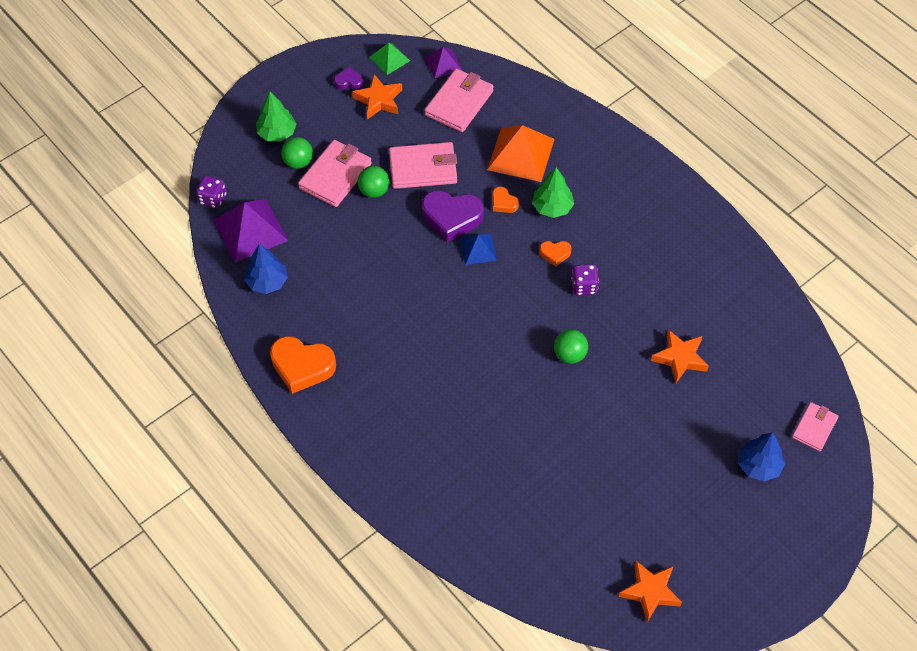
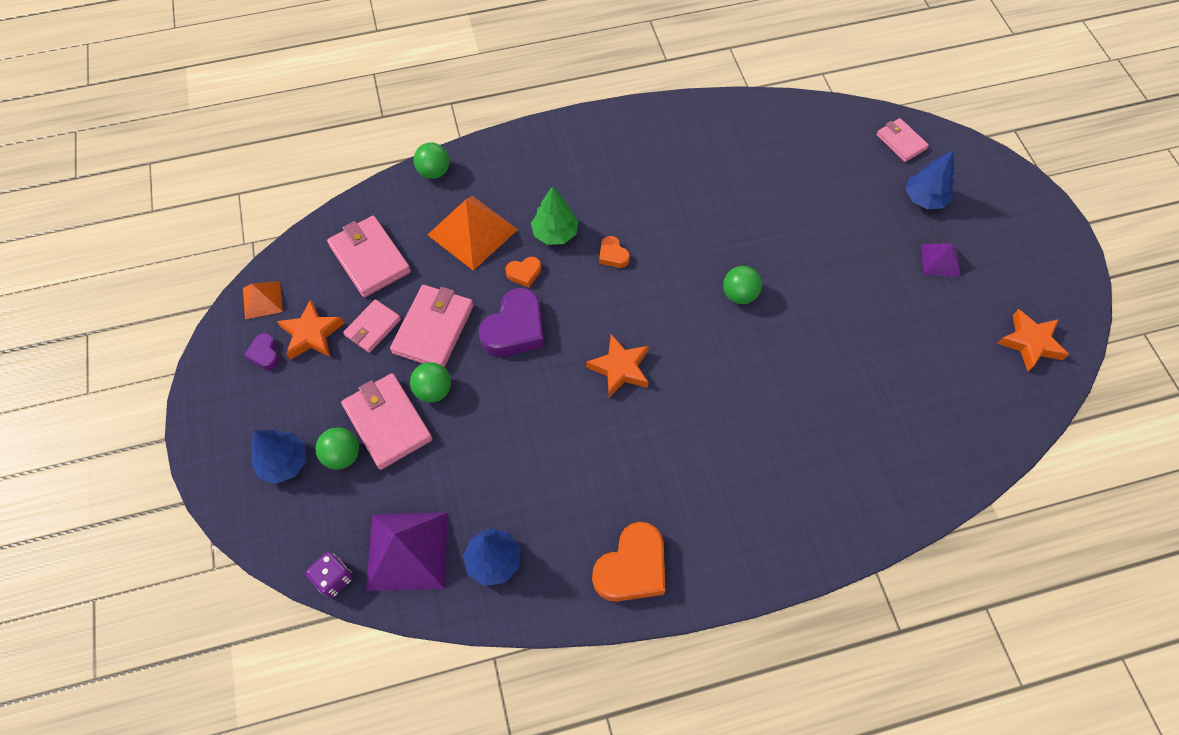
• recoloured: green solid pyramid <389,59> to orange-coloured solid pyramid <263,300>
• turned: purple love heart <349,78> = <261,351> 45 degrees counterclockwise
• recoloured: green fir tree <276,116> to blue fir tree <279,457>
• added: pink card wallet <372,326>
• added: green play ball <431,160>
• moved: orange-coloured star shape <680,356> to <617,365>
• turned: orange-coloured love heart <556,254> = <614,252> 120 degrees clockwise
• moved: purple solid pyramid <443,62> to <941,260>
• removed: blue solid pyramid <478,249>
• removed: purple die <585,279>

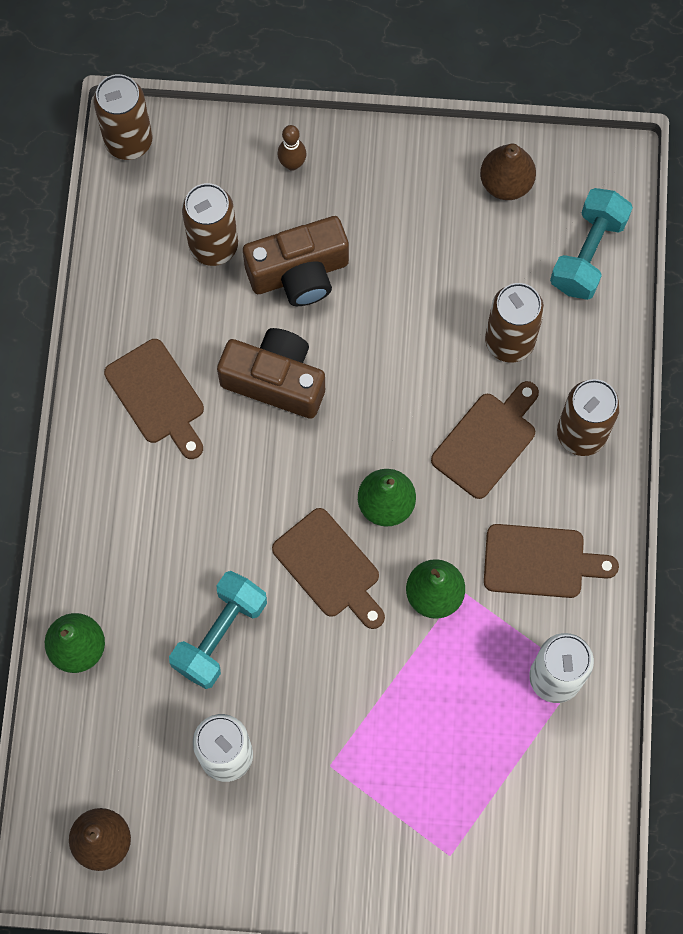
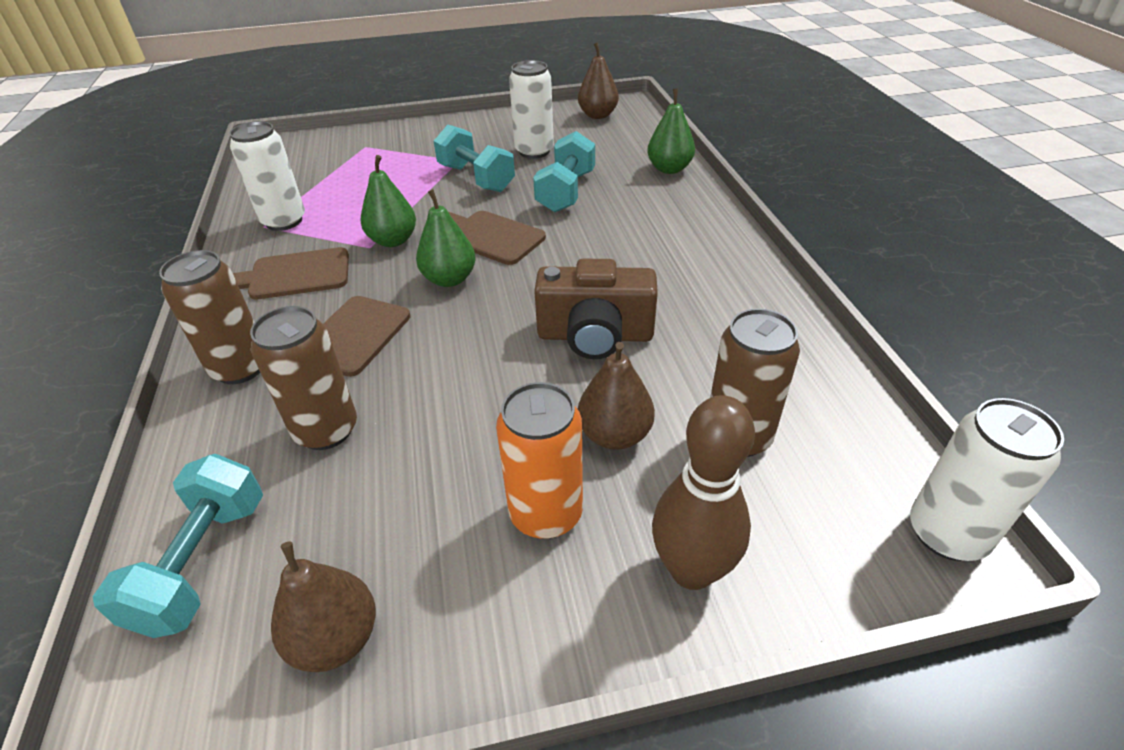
• added: turquoise hand weight <474,158>
• added: orange-coloured tin <539,460>
• replaced: dark brown compact camera <296,261> to dark brown pear fruit <616,396>
• resized: dark brown tenpin <291,148> = <703,492> x1.90
• recoloured: dark brown tin <122,117> to snow-white tin <987,479>
• removed: dark brown bread board <154,399>

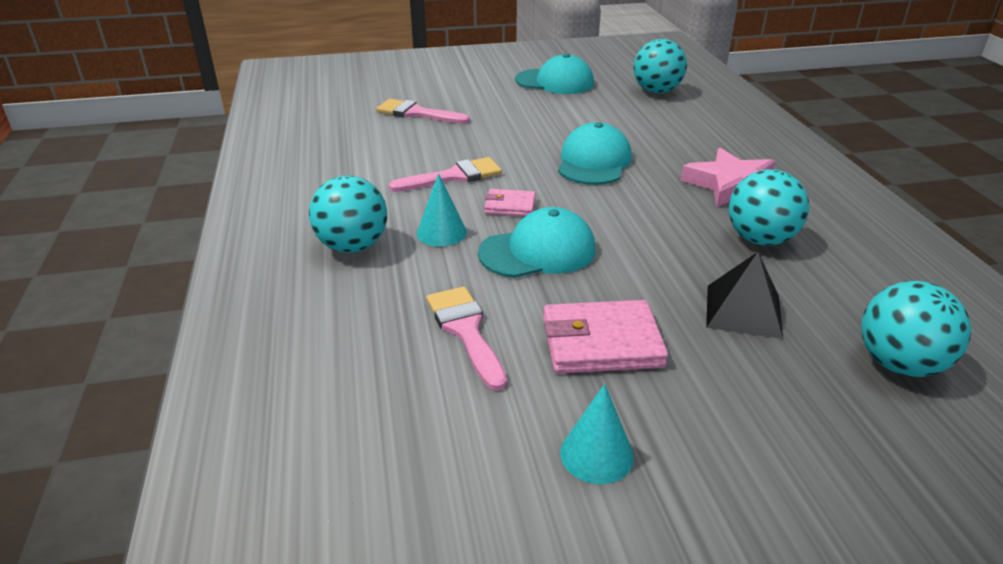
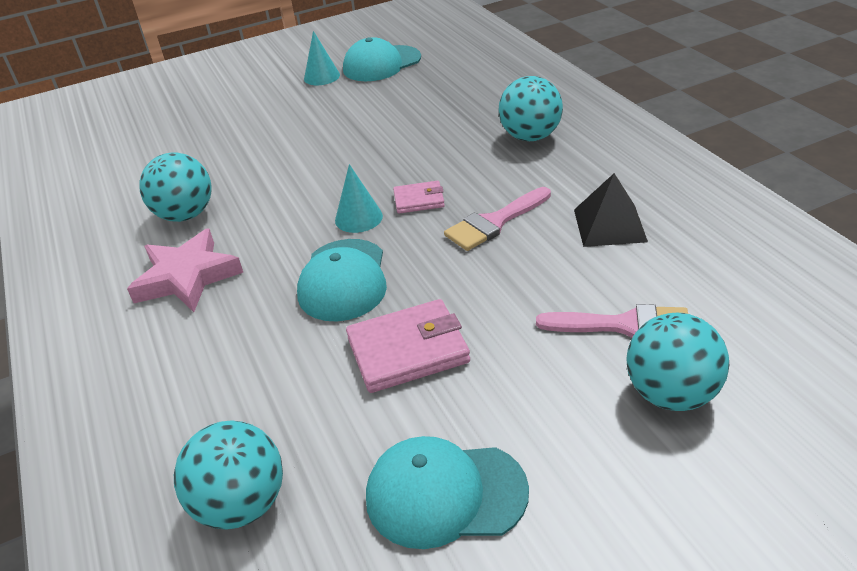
• moved: turquoise solid cone <442,210> to <359,198>
• moved: turquoise cap <537,242> to <382,59>
• moved: pink card wallet <605,337> to <408,346>
• moved: ebony solid pyramid <744,295> to <611,210>
• moved: turquoise play ball <916,329> to <677,362>
• removed: pink paintbrush <466,339>

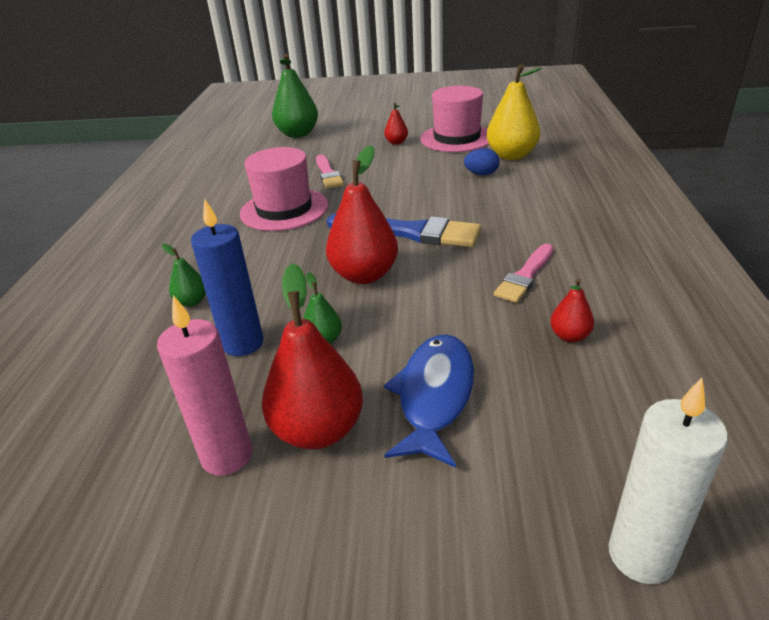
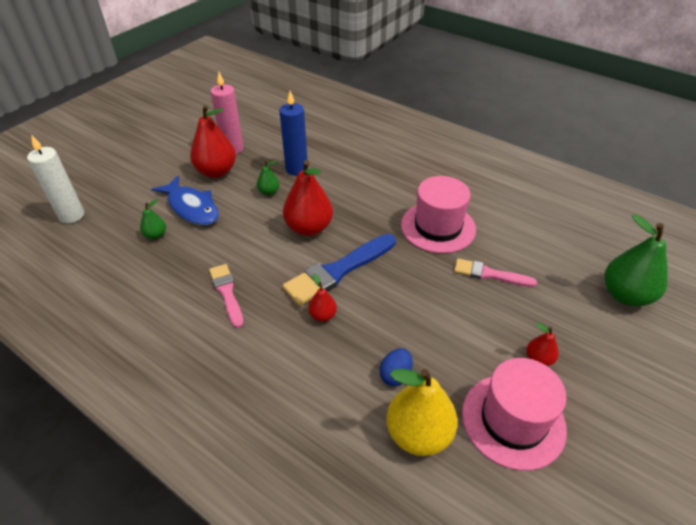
• moved: green pear fruit <184,275> to <153,219>
• moved: scarlet pear fruit <572,310> to <322,298>

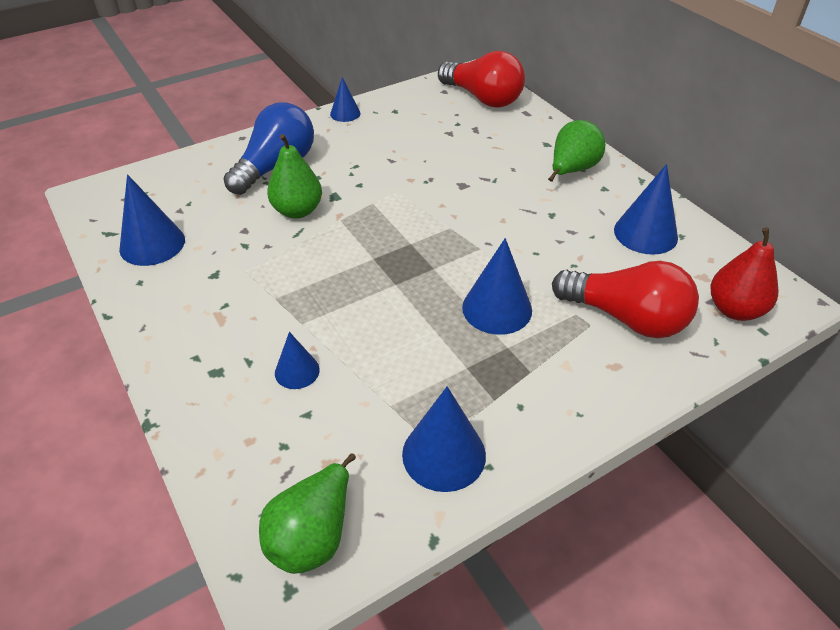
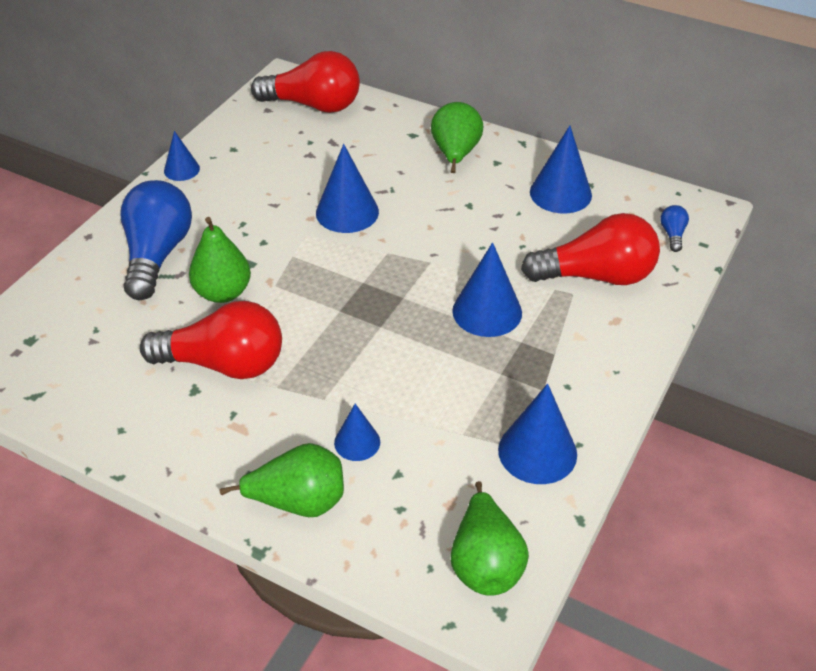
• added: scarlet bulb <211,340>
• added: green pear fruit <281,480>
• moved: blue solid cone <152,220> to <347,188>
• replaced: scarlet pear fruit <744,274> to blue bulb <674,228>

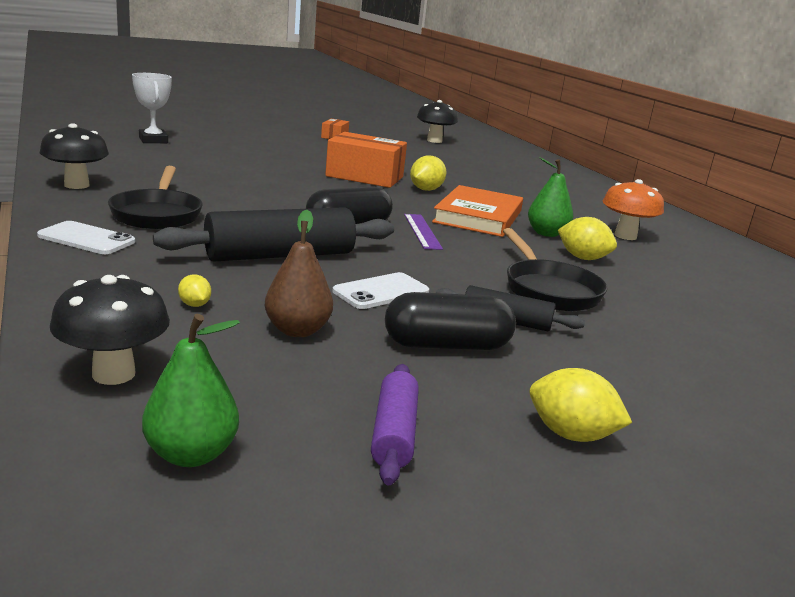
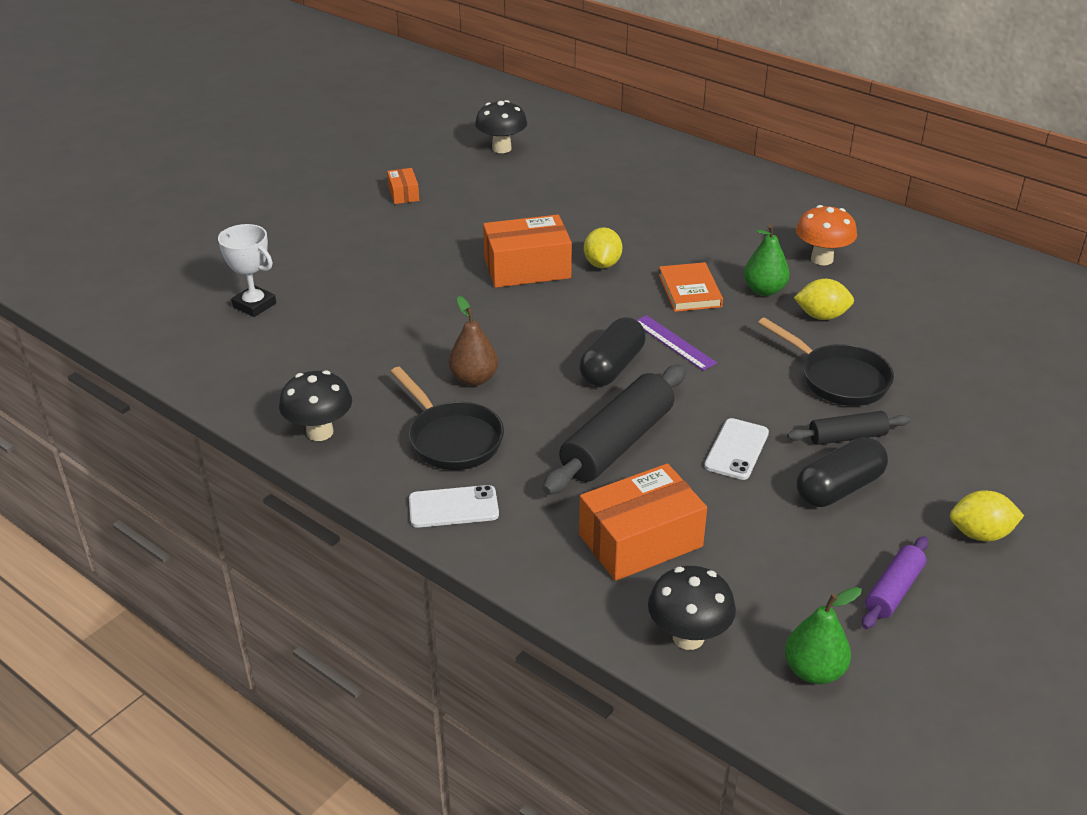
• moved: dark brown pear fruit <299,273> to <473,341>
• replaced: golden lemon <194,291> to orange-coloured package <643,522>
• resized: orange-coloured hardback <477,211> = <691,287> x0.66
• turned: purple pastry roller <395,424> = <895,582> 60 degrees clockwise

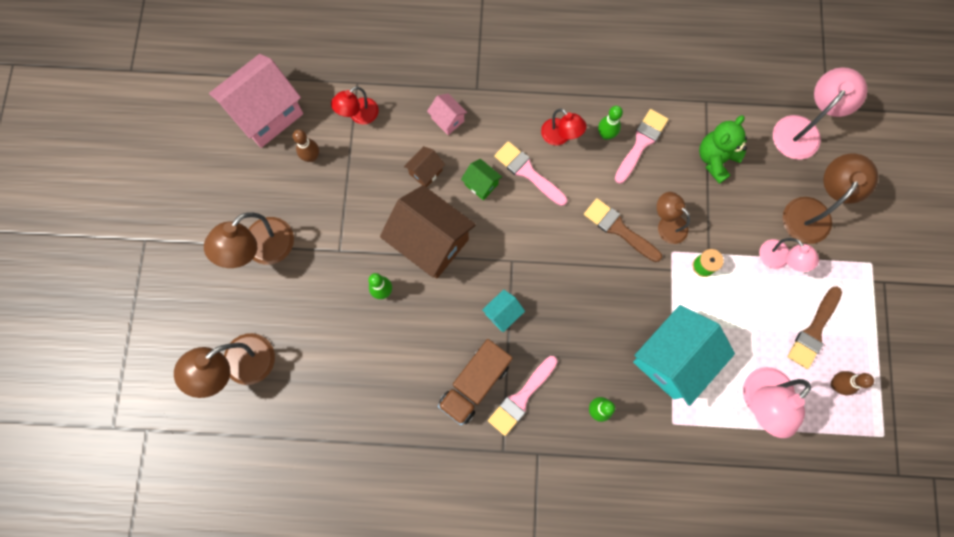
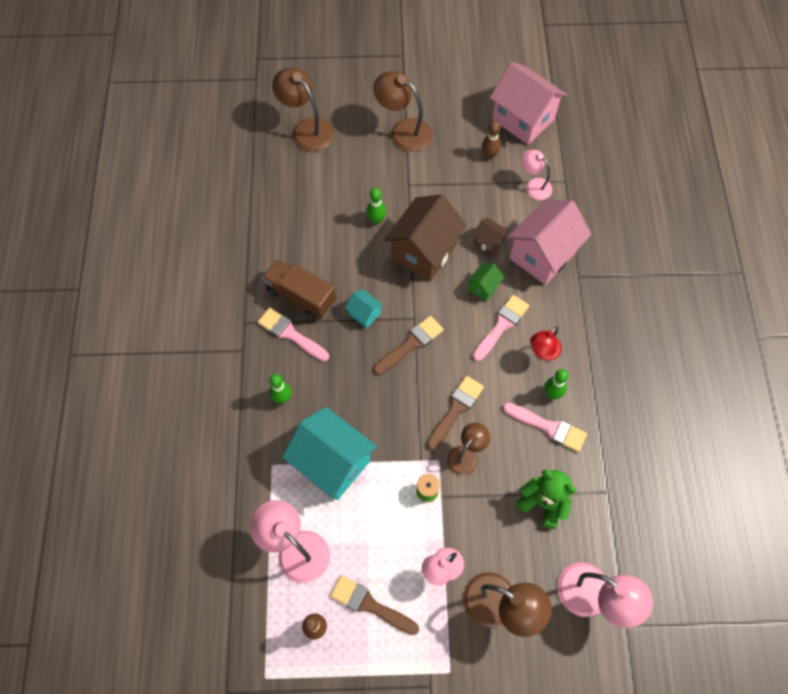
• added: dark brown paintbrush <408,345>
• resized: pink cottage <447,114> = <549,242> x2.21
• recoloured: scarlet desk lamp <355,105> to pink desk lamp <536,175>

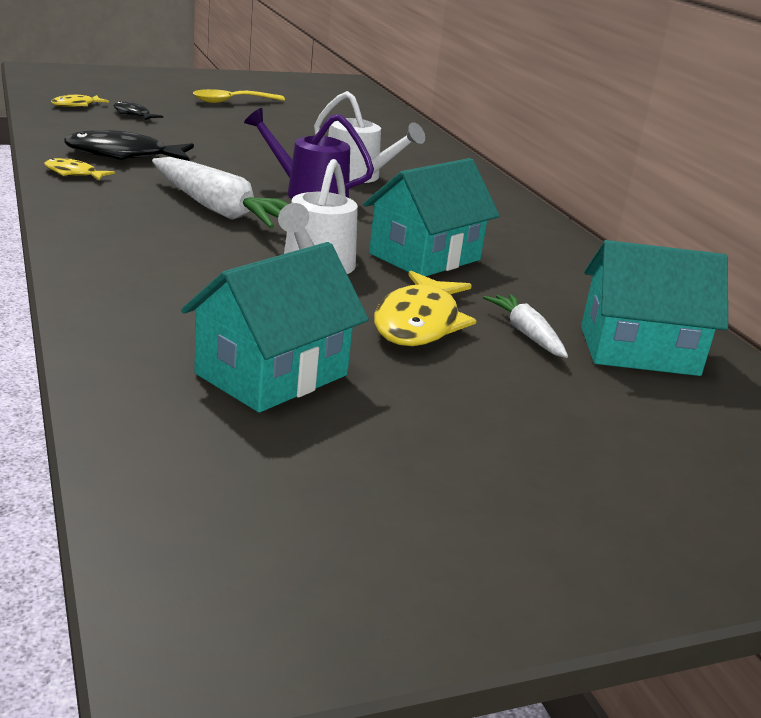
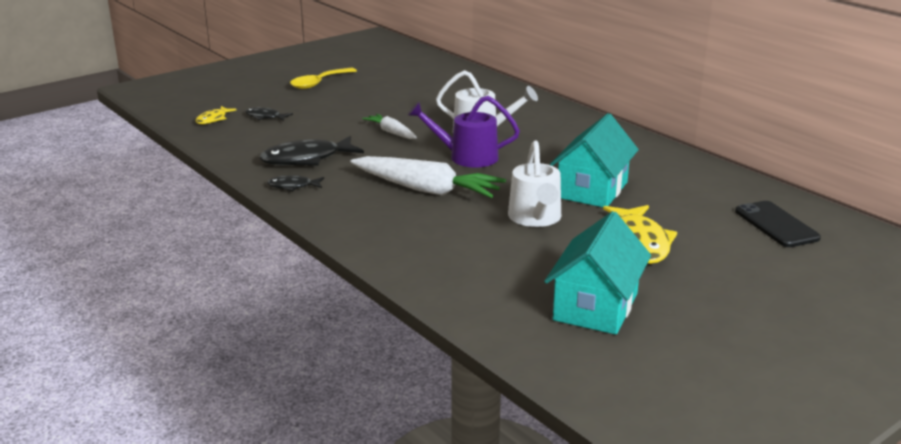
• recoloured: golden fish figure <79,169> to ebony fish figure <295,183>
• moved: snow-white root vegetable <525,326> to <389,126>
• replaced: turquoise cottage <654,308> to ebony smartphone <778,224>

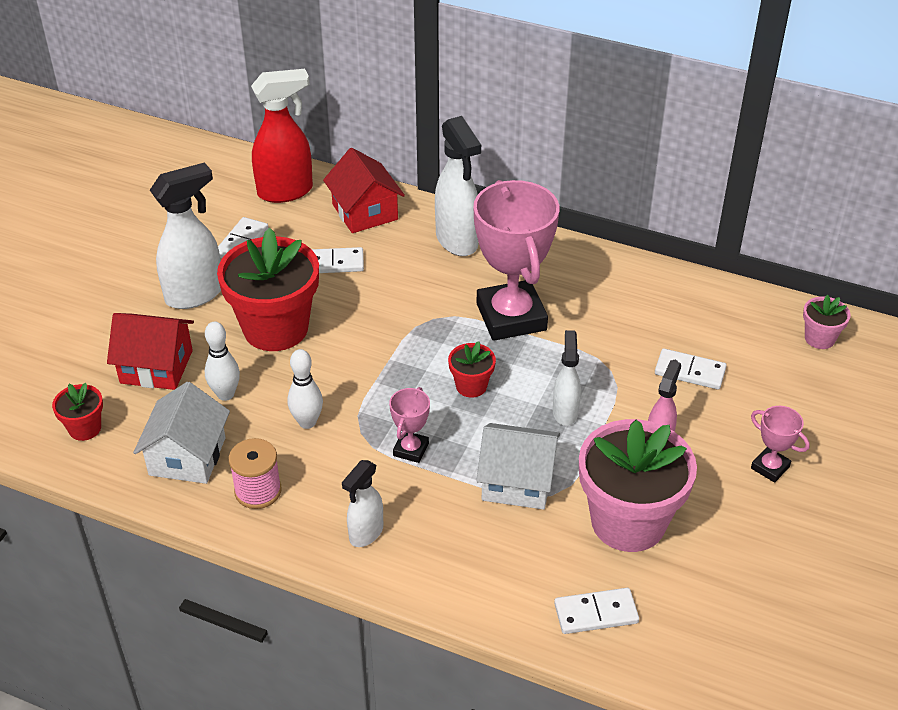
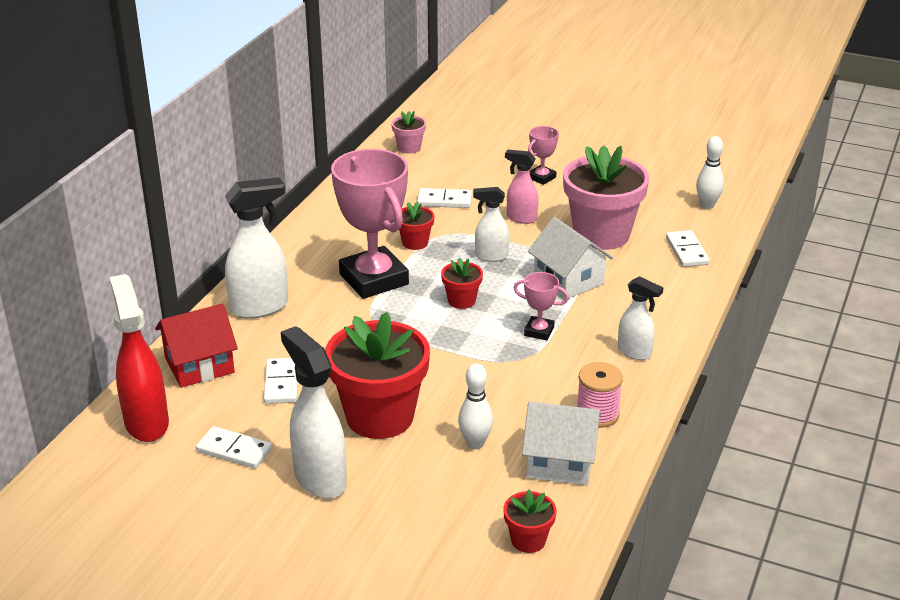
• turned: pink trophy <516,260> = <370,224> 75 degrees clockwise
• added: scarlet potted plant <416,226>
• turned: snow-white domino piece <691,369> = <444,198> 75 degrees clockwise
• turned: snow-white cottage <518,466> = <570,258> 45 degrees counterclockwise
• moved: snow-white tenpin <305,389> to <710,172>
• removed: scarlet cottage <150,351>

